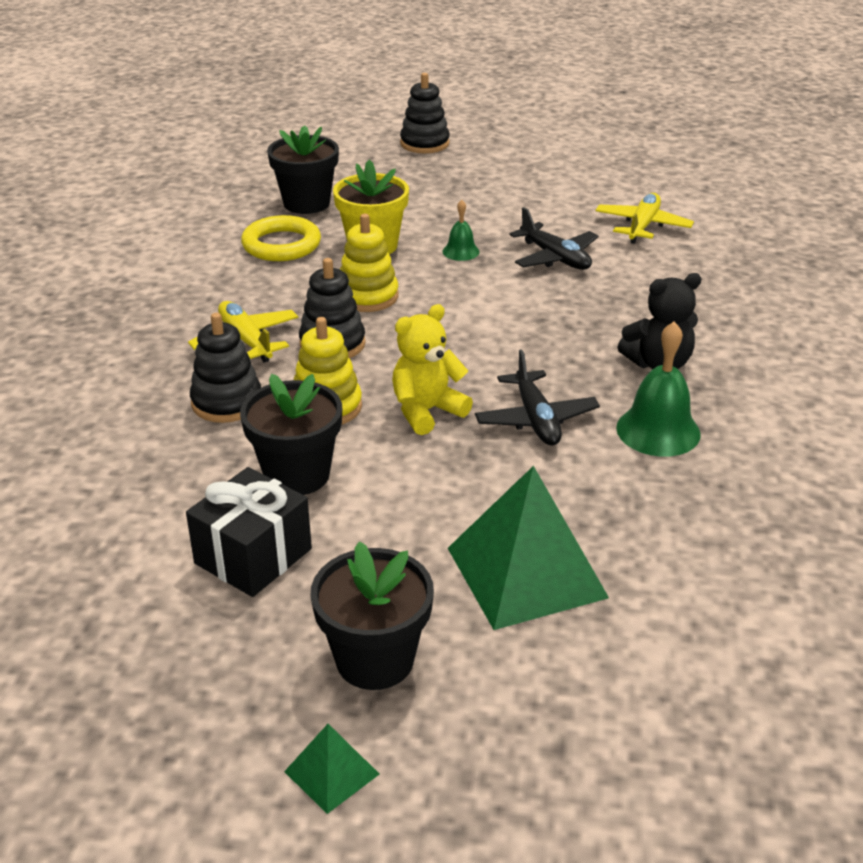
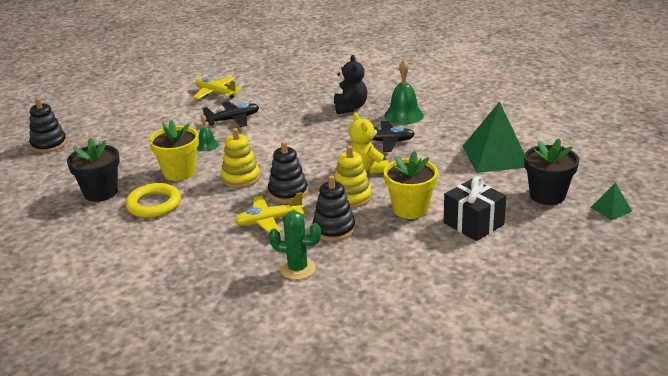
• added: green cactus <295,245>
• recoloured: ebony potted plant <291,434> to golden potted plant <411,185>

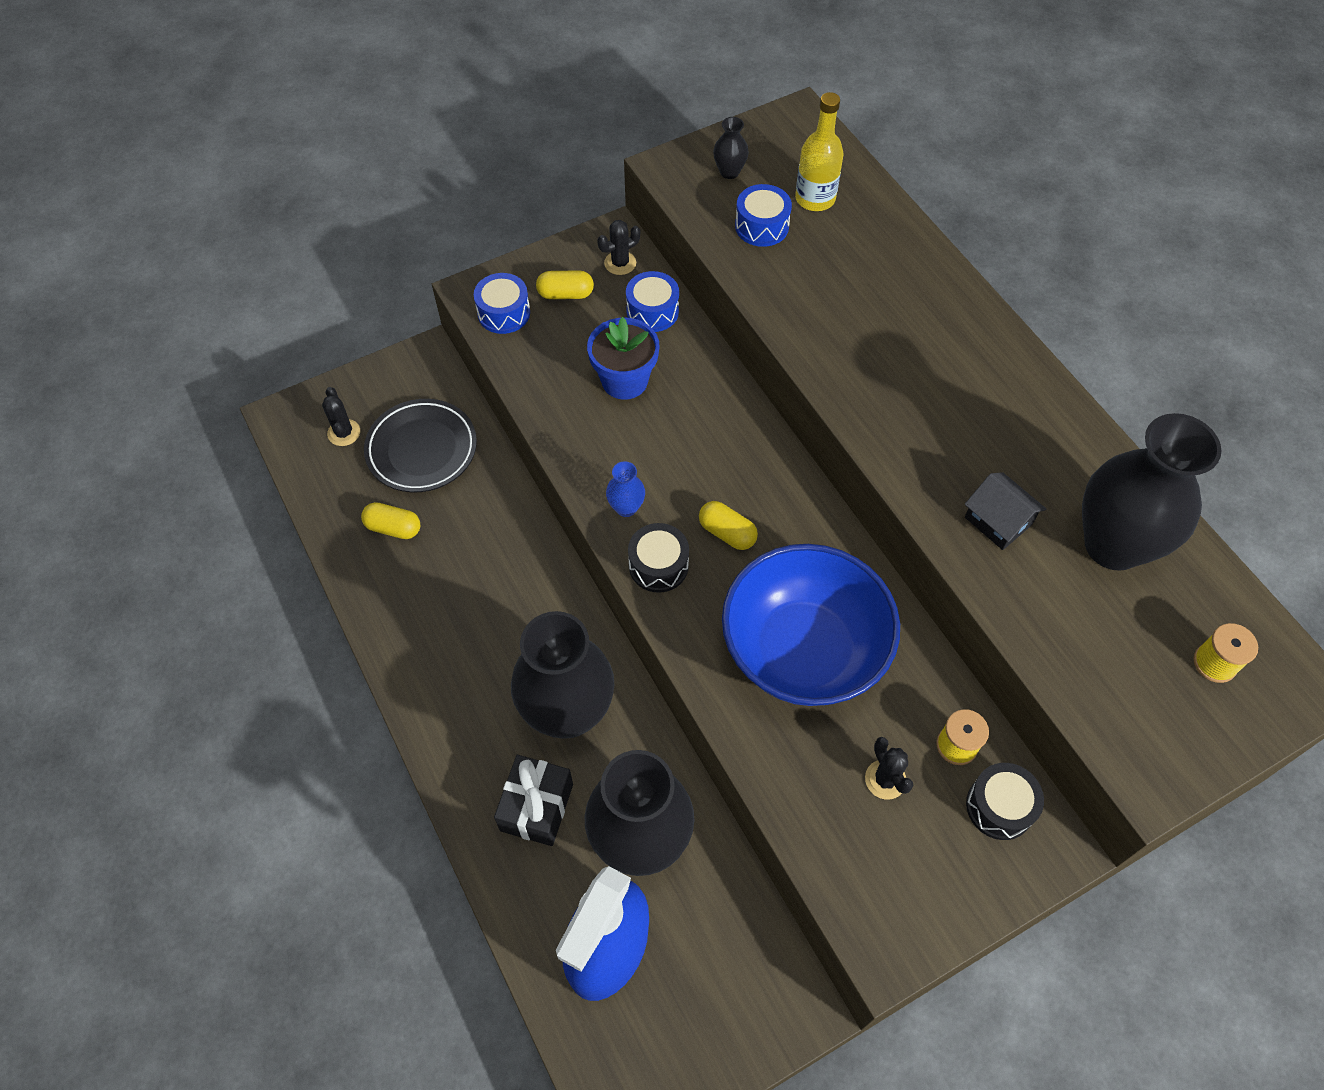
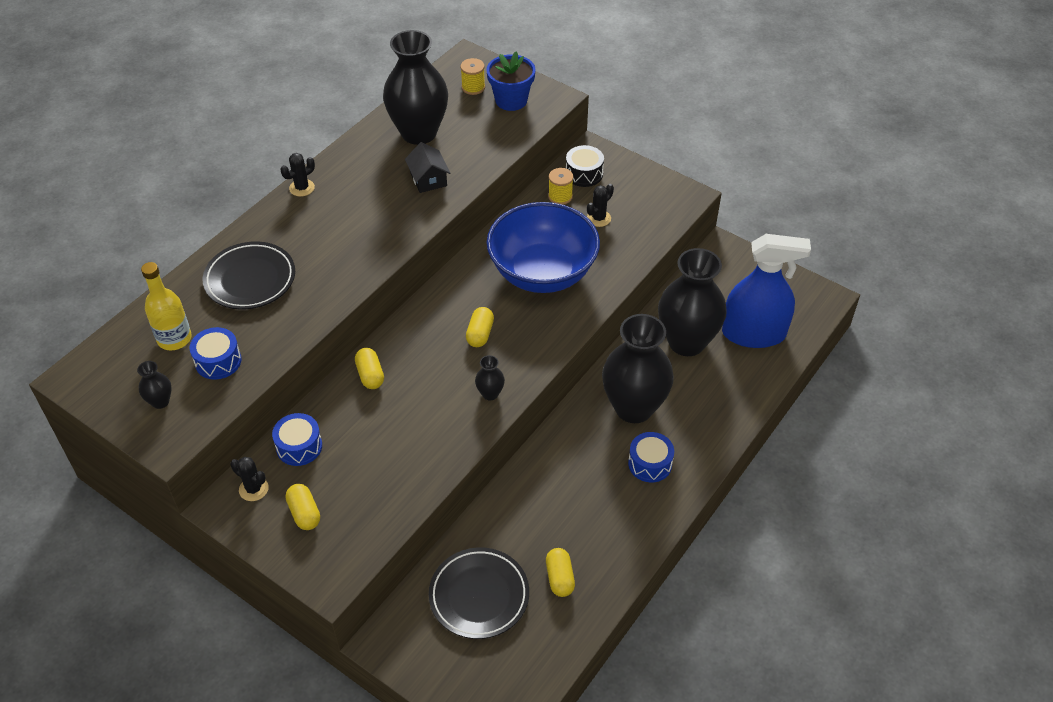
• added: ebony flat dish <249,275>
• moved: ebony cactus <341,416> to <298,175>
• added: golden pill <369,368>
• turned: ebony cottage <1005,511> = <427,167> 45 degrees counterclockwise
• recoloured: blue vase <625,489> to ebony vase <490,377>
• moved: blue potted plant <623,358> to <511,81>
• moved: blue toy drum <502,303> to <651,457>
• removed: ebony gift <533,800>
• removed: ebony toy drum <658,558>

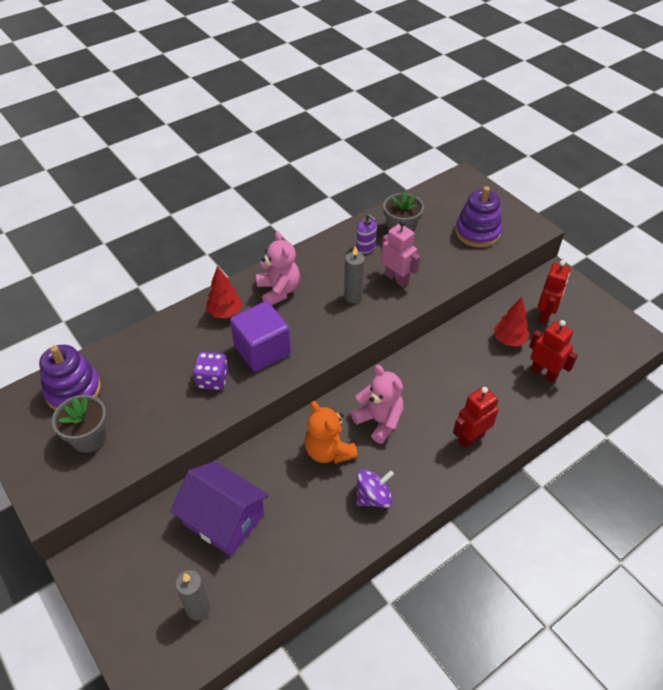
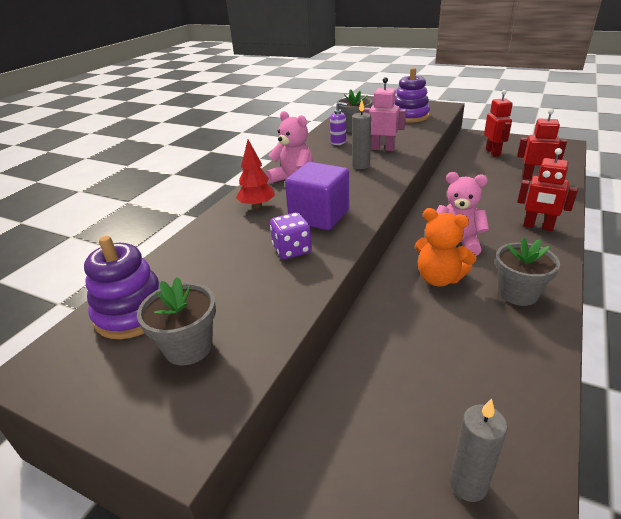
• replaced: purple toy top <375,488> to ash-grey potted plant <527,271>
• turned: scarlet robot <475,417> = <547,189> 90 degrees counterclockwise
• removed: purple cottage <219,508>
• removed: scarlet fir tree <511,321>

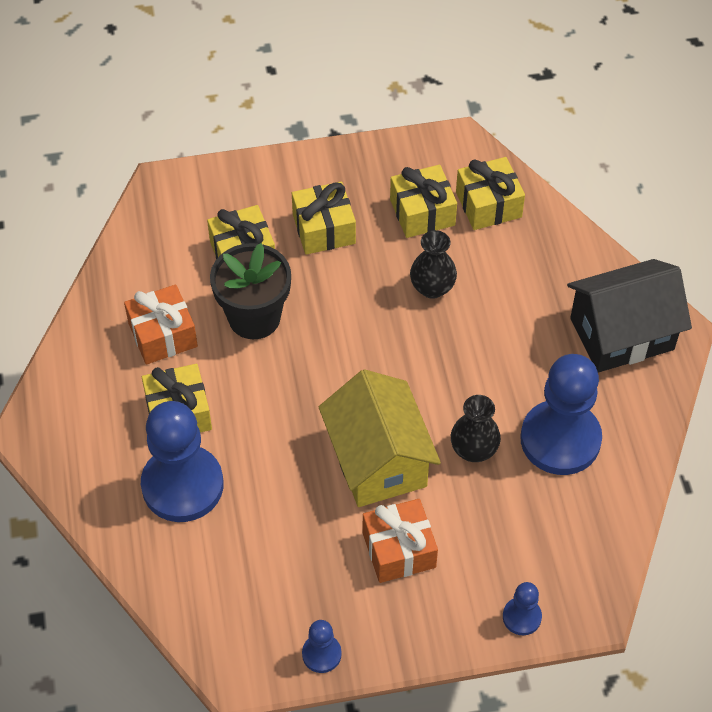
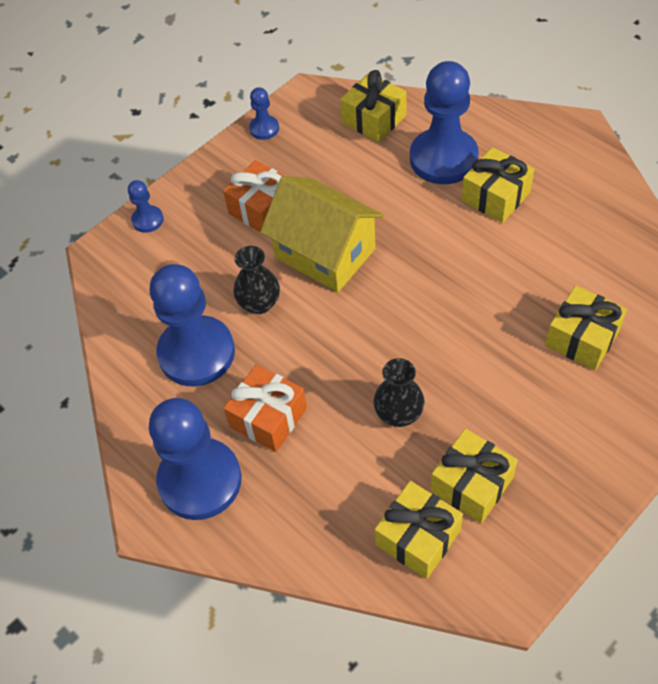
• replaced: ebony cottage <629,315> to blue chess pawn <195,459>
• moved: orange-coloured gift <161,324> to <265,408>
• moved: golden gift <324,218> to <373,106>
• removed: ebony potted plant <250,291>

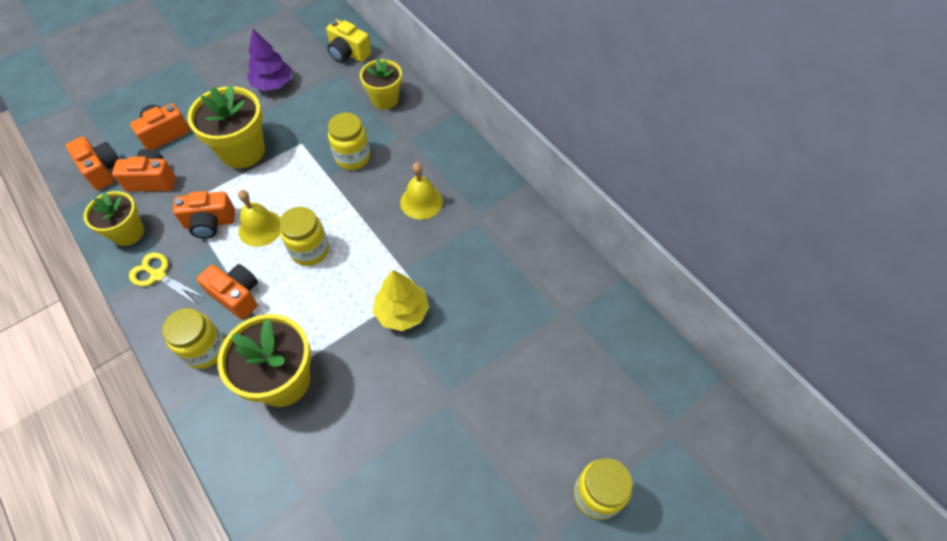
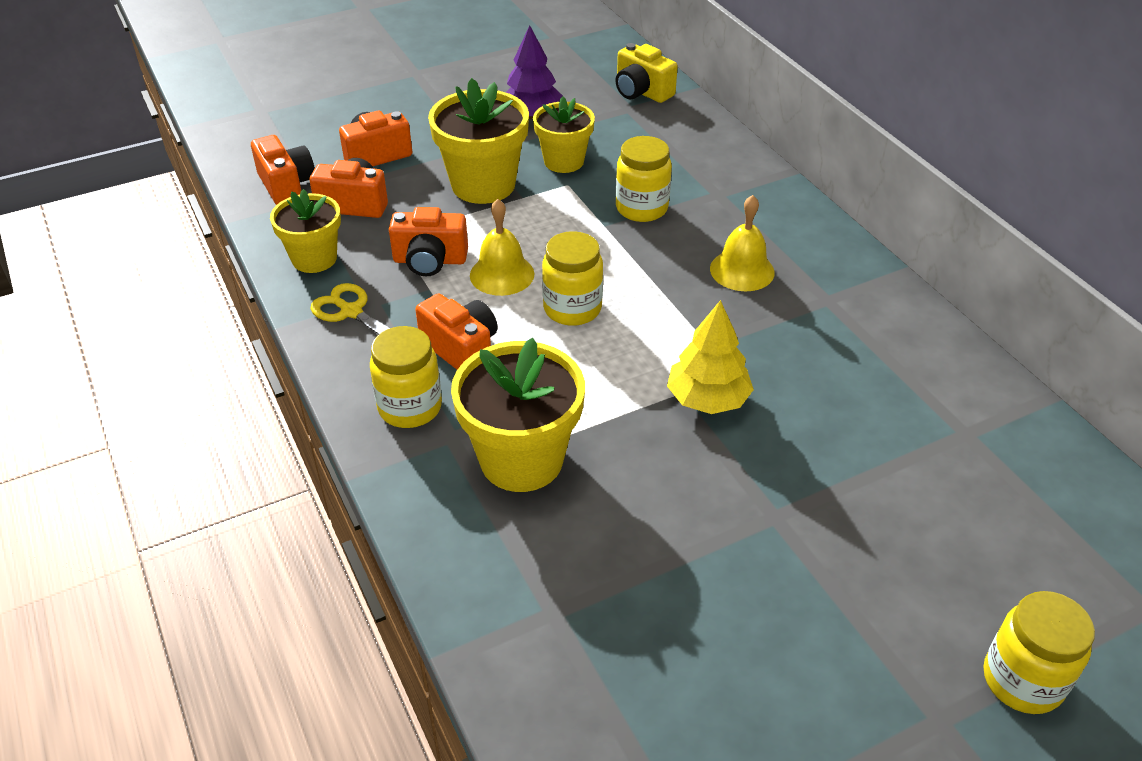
• moved: golden potted plant <381,84> to <564,134>

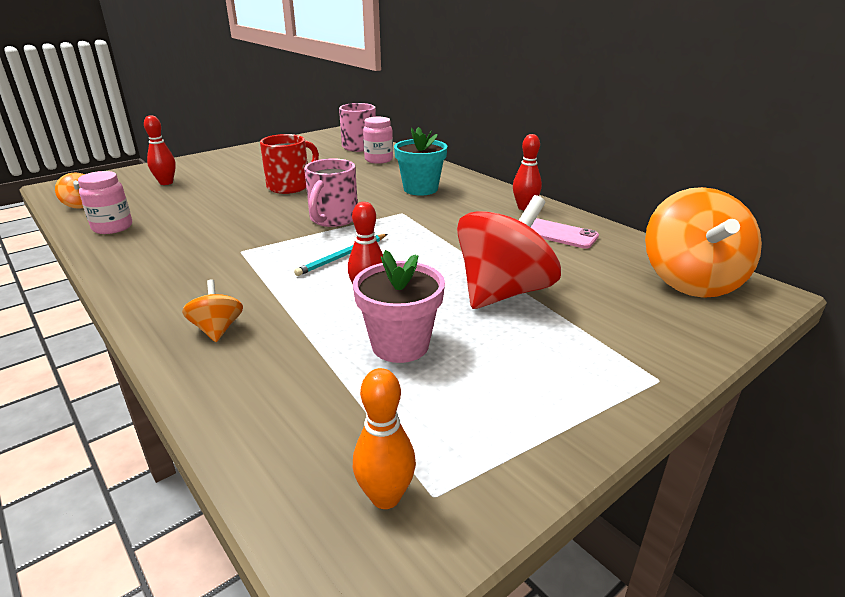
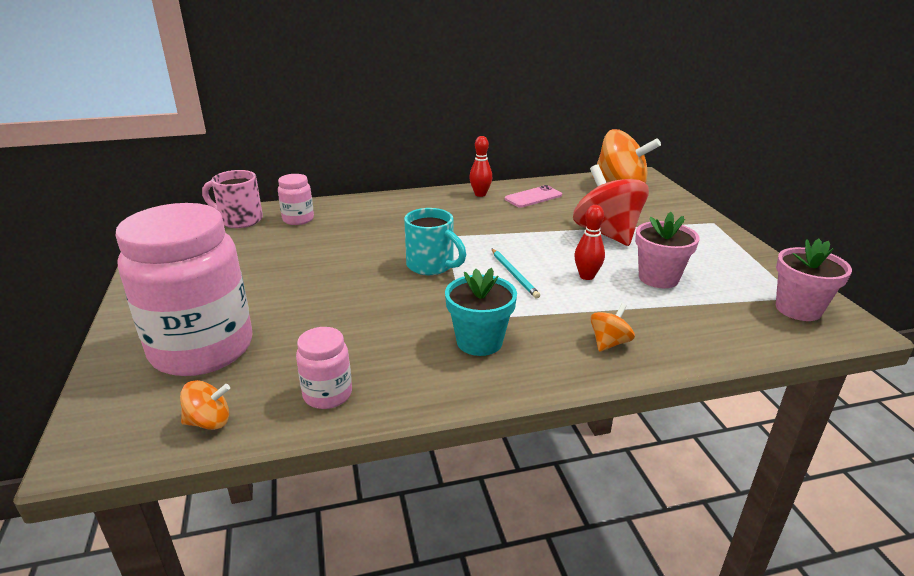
• replaced: scarlet tenpin <160,150> to pink jar <184,289>
• recoloured: pink coffee mug <331,192> to turquoise coffee mug <435,241>
• moved: turquoise potted plant <421,161> to <481,312>
• turned: orange-coloured toy top <212,311> = <612,327> 120 degrees clockwise
• replaced: orange-coloured tenpin <384,438> to pink potted plant <814,279>
• removed: scarlet coffee mug <289,164>

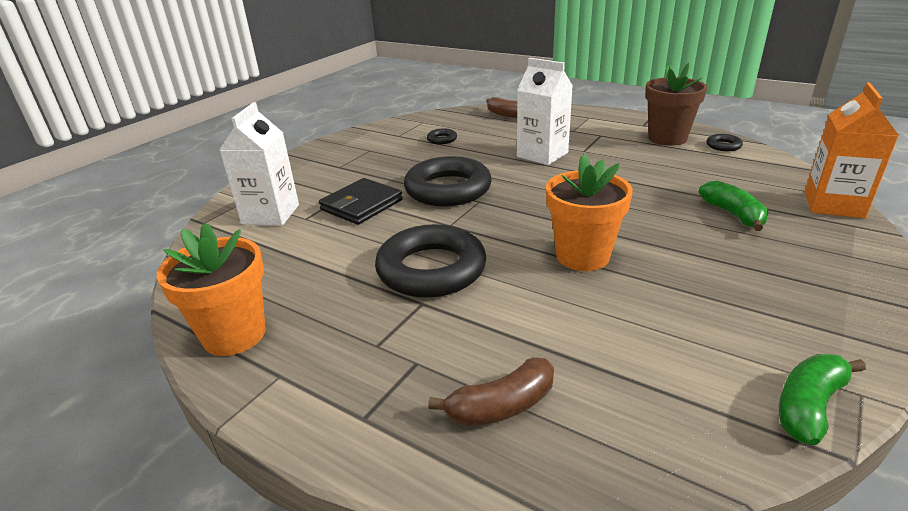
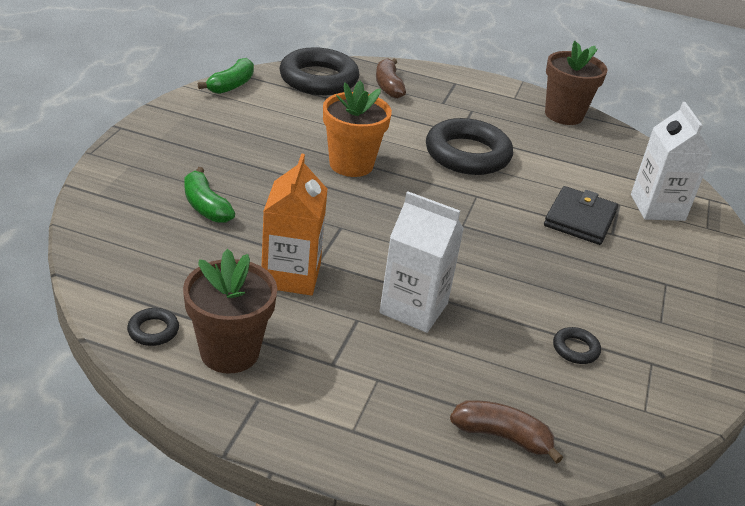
• moved: orange-coloured juice carton <852,150> to <294,224>
• moved: ebony hoop <448,181> to <319,71>
• turned: dark brown banana <491,391> = <391,78> 60 degrees counterclockwise
• recoloured: orange-coloured potted plant <211,289> to dark brown potted plant <576,82>

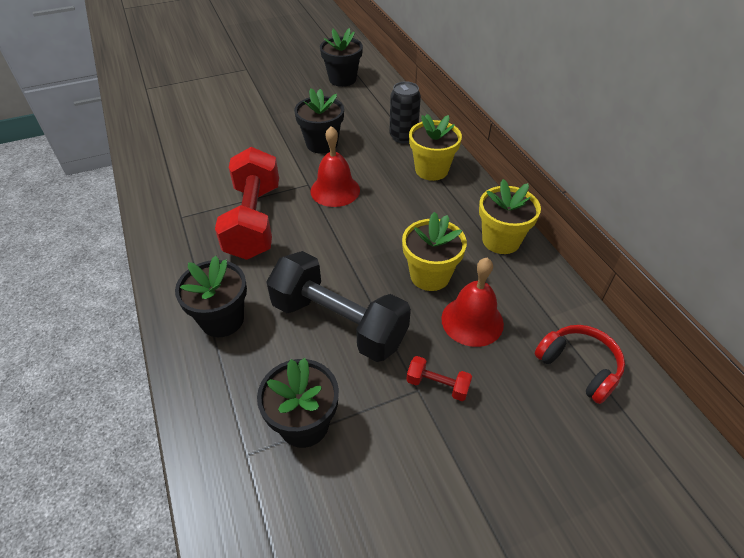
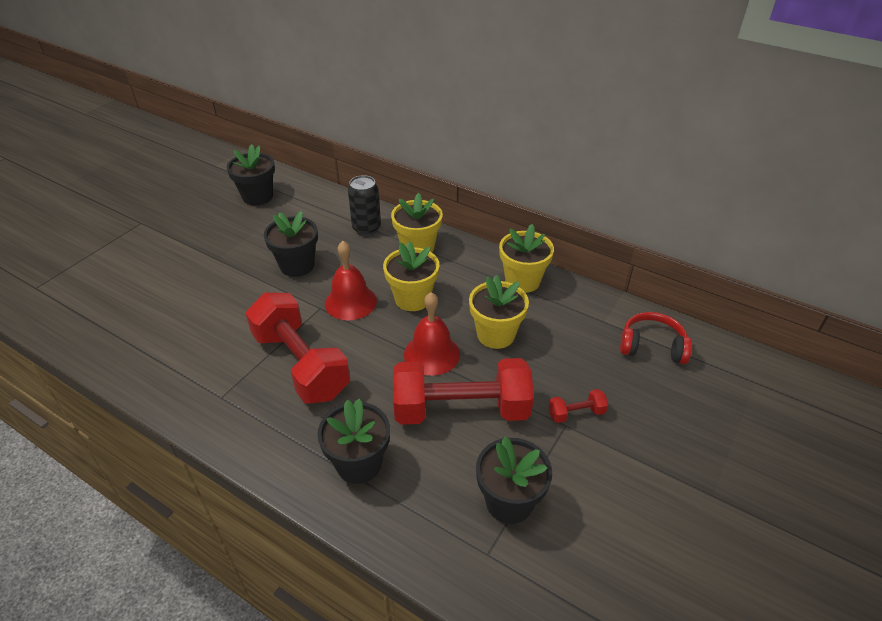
• added: golden potted plant <411,276>
• recoloured: ebony hand weight <338,306> to scarlet hand weight <463,391>
• moved: scarlet school bell <472,302> to <432,334>

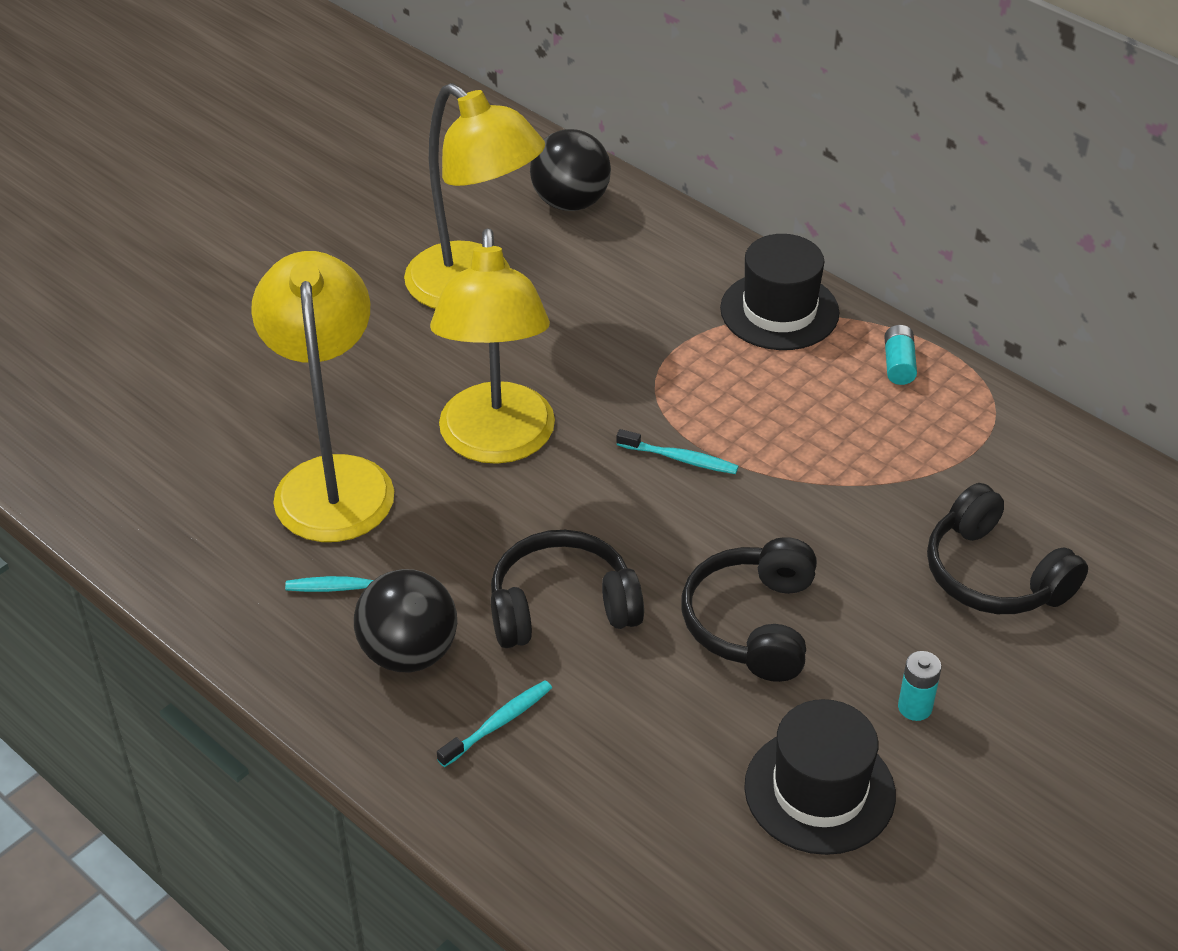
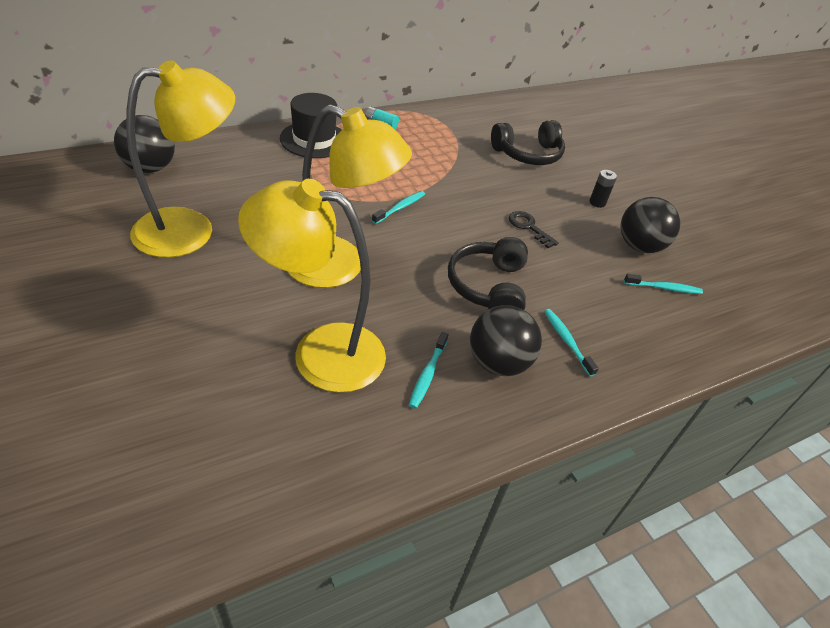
• replaced: ebony headset <749,609> to ebony door key <534,229>
• recoloured: turquoise AA battery <920,686> to ebony AA battery <603,189>
• replaced: ebony hat <820,777> to ebony play ball <650,225>
• added: turquoise toothbrush <663,283>

